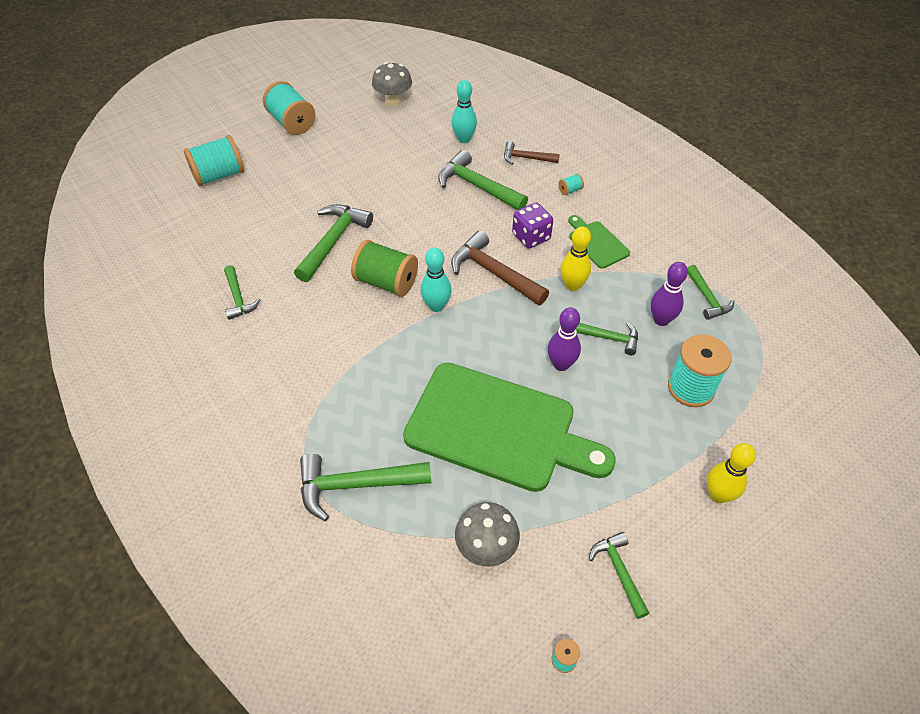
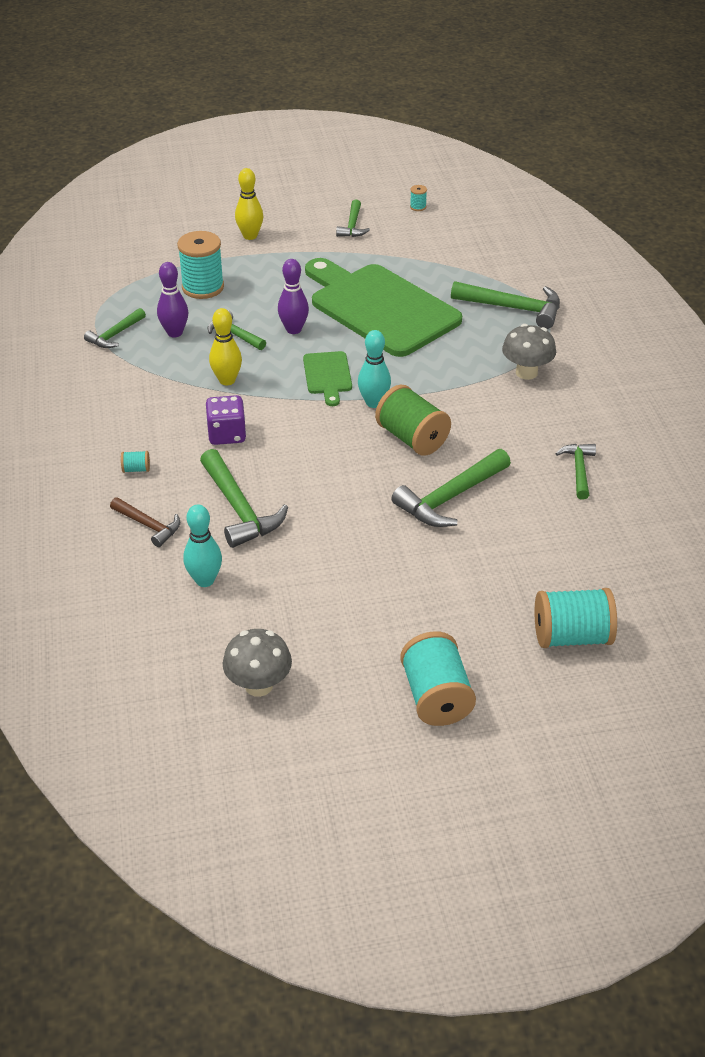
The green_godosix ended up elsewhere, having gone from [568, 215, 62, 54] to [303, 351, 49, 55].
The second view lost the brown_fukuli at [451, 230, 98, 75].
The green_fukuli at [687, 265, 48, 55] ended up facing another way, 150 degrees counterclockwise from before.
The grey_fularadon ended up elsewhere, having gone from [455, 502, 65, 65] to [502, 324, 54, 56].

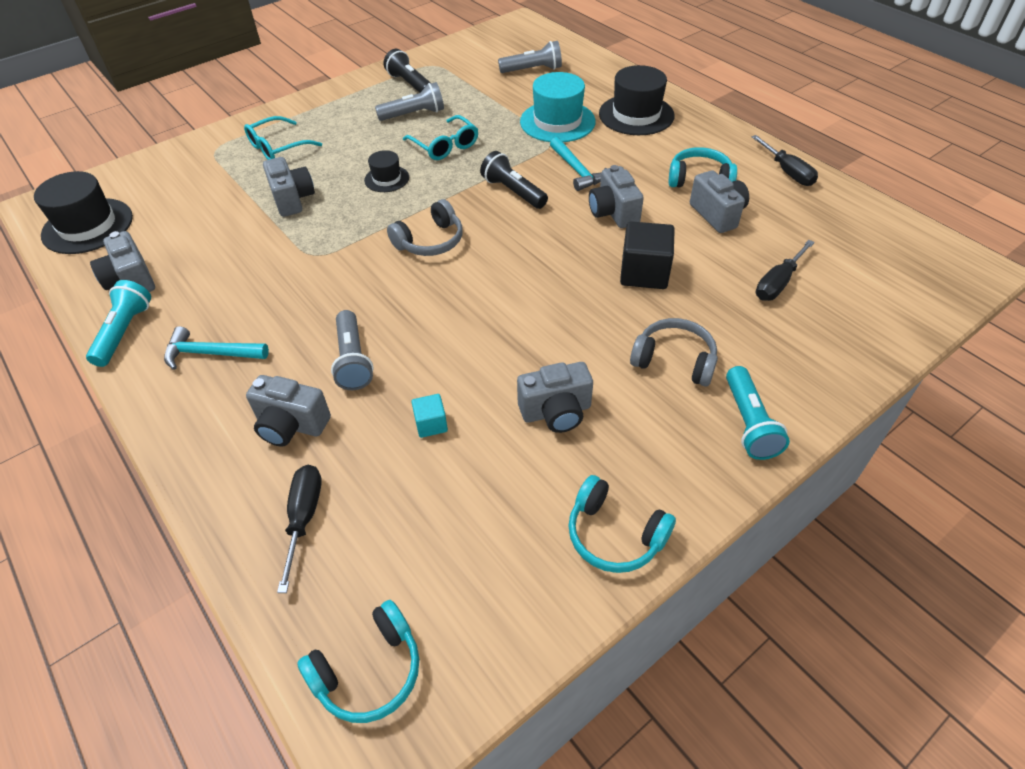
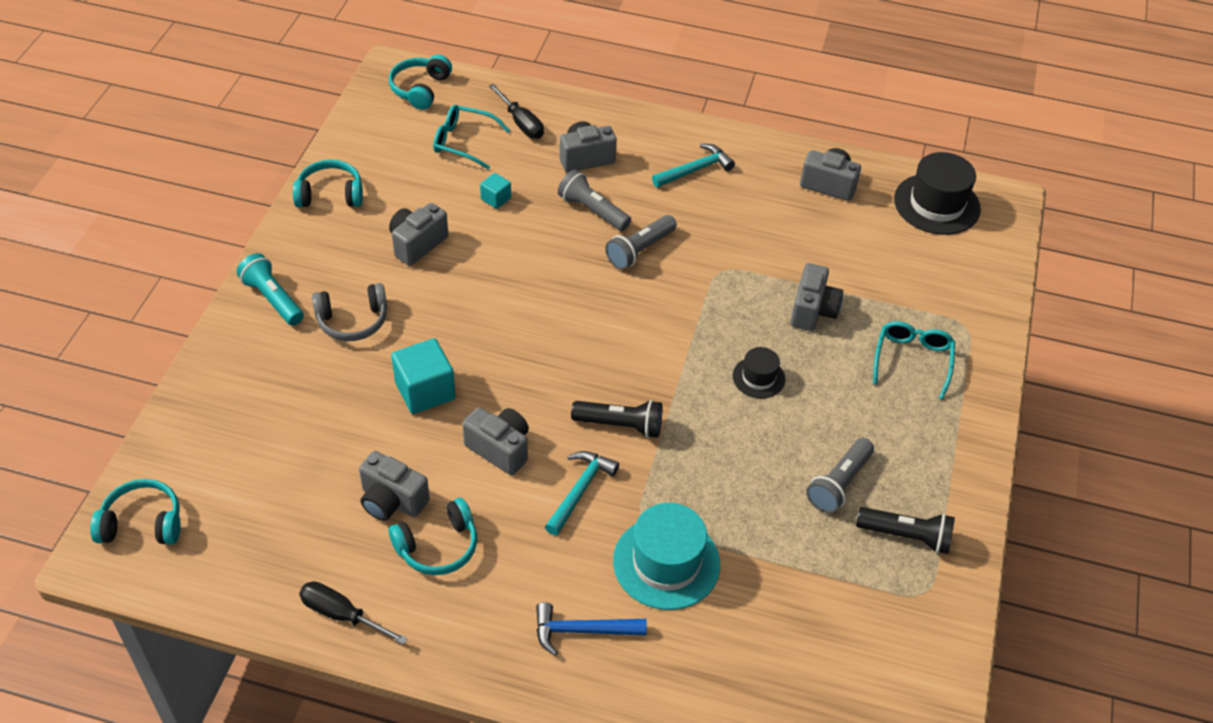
The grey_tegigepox ended up elsewhere, having gone from [498, 41, 64, 32] to [605, 215, 72, 55].
Where the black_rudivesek stood at [599, 65, 76, 70], the blue_fukuli came to stand at [536, 602, 111, 54].
The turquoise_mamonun ended up elsewhere, having gone from [403, 115, 75, 45] to [433, 105, 77, 65].
The turquoise_fukuli at [550, 137, 57, 54] ended up facing another way, 90 degrees clockwise from before.
The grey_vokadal at [263, 157, 52, 60] ended up facing another way, 105 degrees counterclockwise from before.
The second view lost the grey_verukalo at [387, 199, 76, 57].
What was the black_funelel at [620, 221, 55, 68] turned into the turquoise_funelel at [391, 338, 64, 76].
The second view lost the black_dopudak at [756, 240, 59, 61].
The second view lost the turquoise_tegigepox at [86, 280, 65, 87].
The second view gained the turquoise_verukalo at [90, 479, 91, 66].

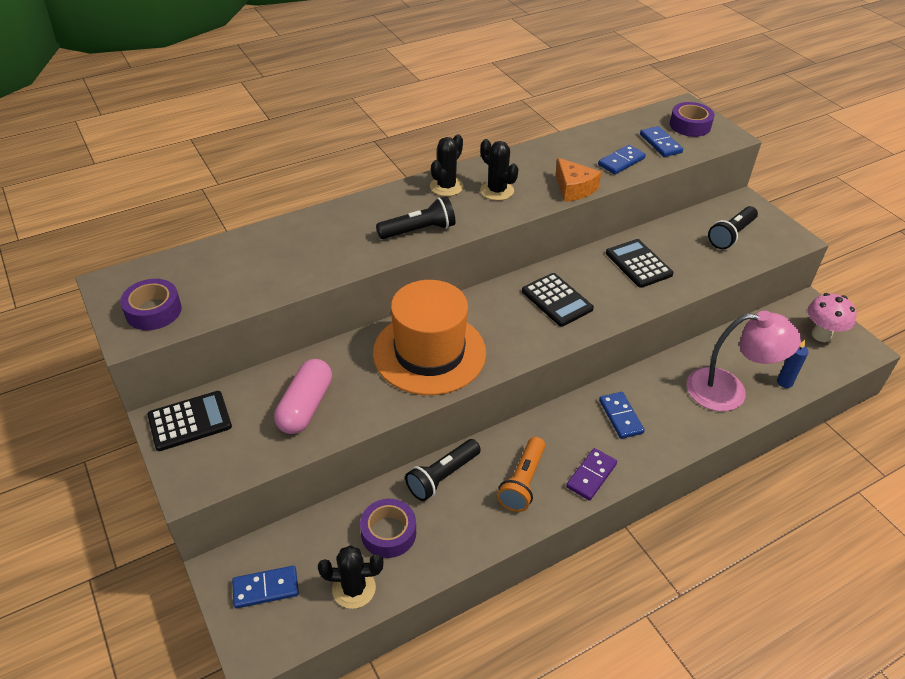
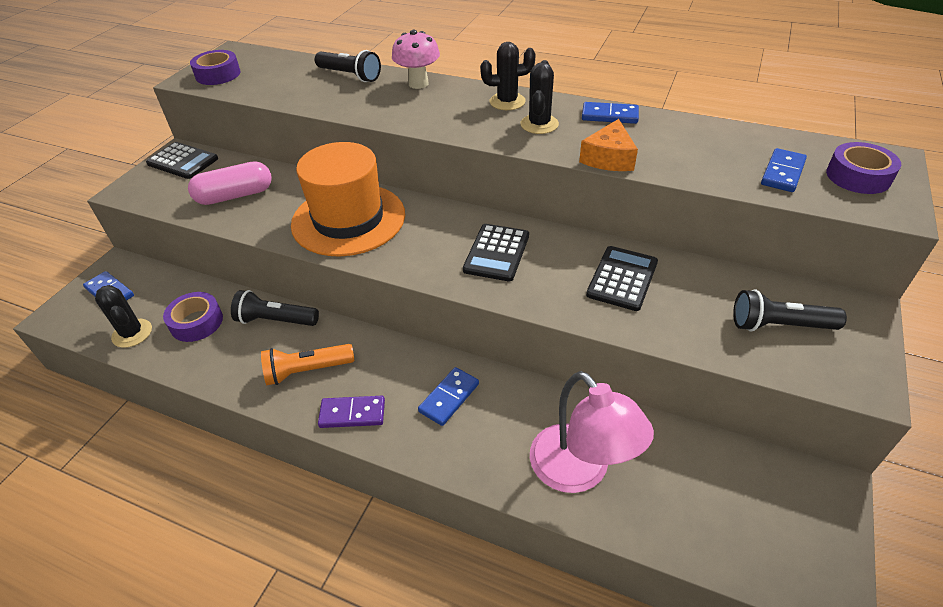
The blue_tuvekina ended up elsewhere, having gone from [598, 145, 48, 29] to [582, 102, 57, 22].
The black_tegigepox ended up elsewhere, having gone from [376, 197, 79, 42] to [315, 50, 66, 32].
The pink_fularadon ended up elsewhere, having gone from [807, 293, 50, 49] to [392, 30, 48, 59].
The second view lost the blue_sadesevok at [777, 340, 32, 48].

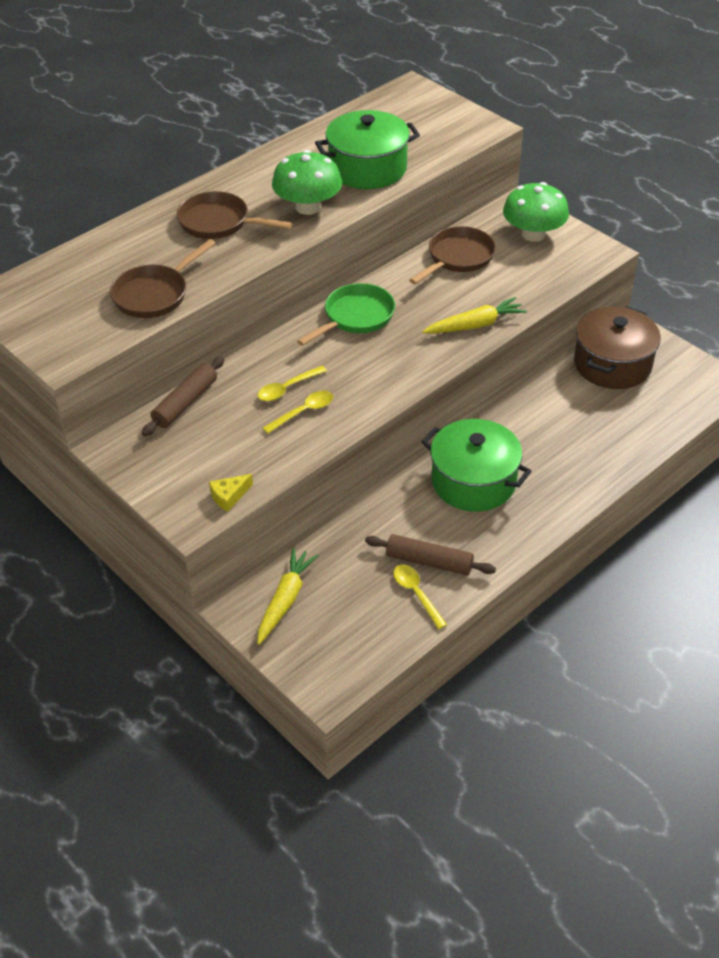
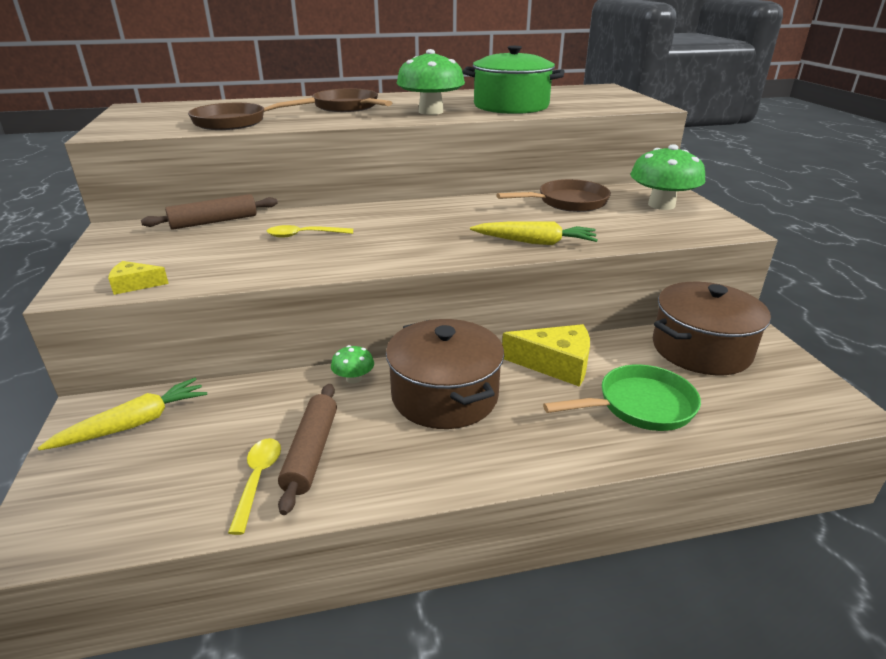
The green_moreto ended up elsewhere, having gone from [297, 283, 98, 63] to [543, 364, 158, 67].
The second view lost the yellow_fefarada at [263, 391, 70, 43].
What was the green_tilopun at [422, 419, 110, 93] turned into the brown_tilopun at [386, 319, 118, 110].
The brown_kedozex at [365, 534, 131, 41] ended up facing another way, 45 degrees clockwise from before.
The second view gained the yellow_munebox at [502, 324, 88, 63].
The second view gained the green_fularadon at [331, 345, 43, 39].

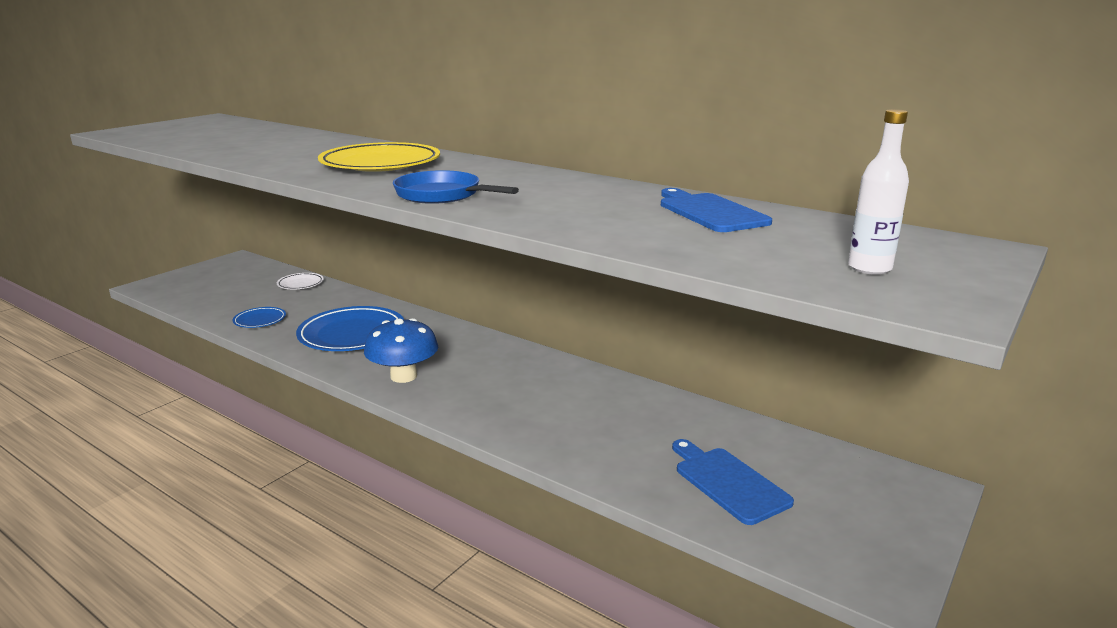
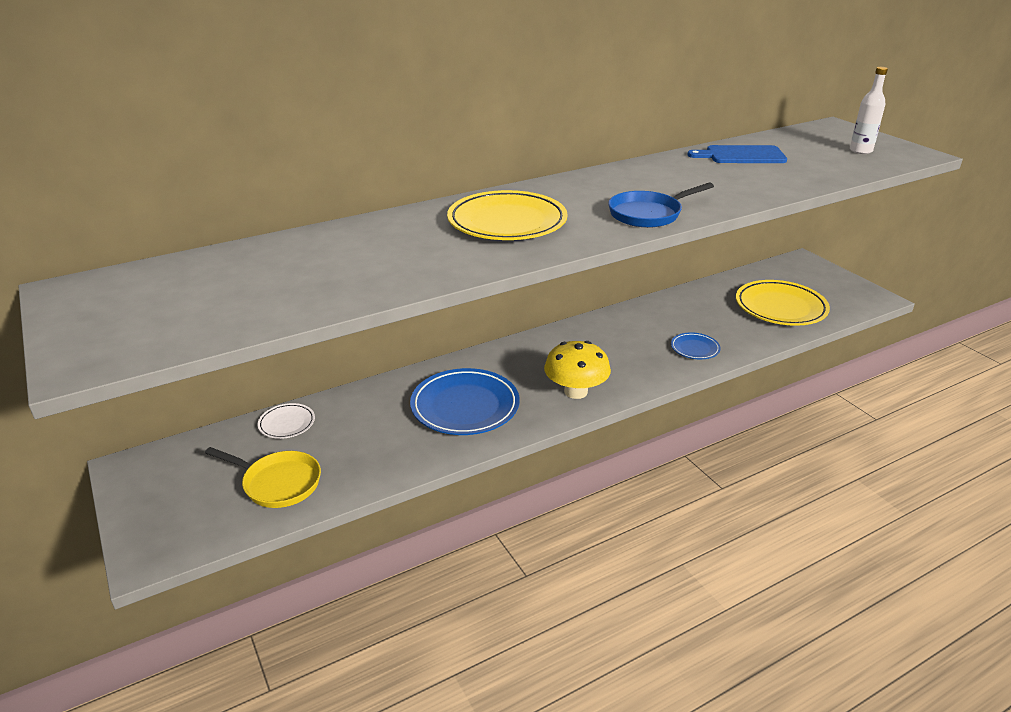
The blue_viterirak ended up elsewhere, having gone from [233, 307, 53, 21] to [671, 332, 50, 27].
What was the blue_fularadon at [364, 318, 74, 65] turned into the yellow_fularadon at [544, 341, 67, 58].
Where the blue_godosix stood at [672, 439, 122, 86], the yellow_viterirak came to stand at [736, 280, 94, 46].
The second view gained the yellow_moreto at [205, 447, 116, 61].

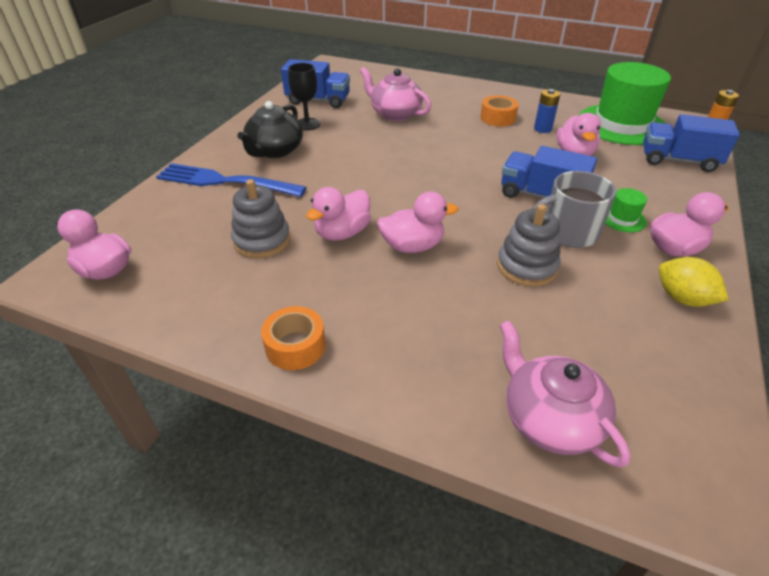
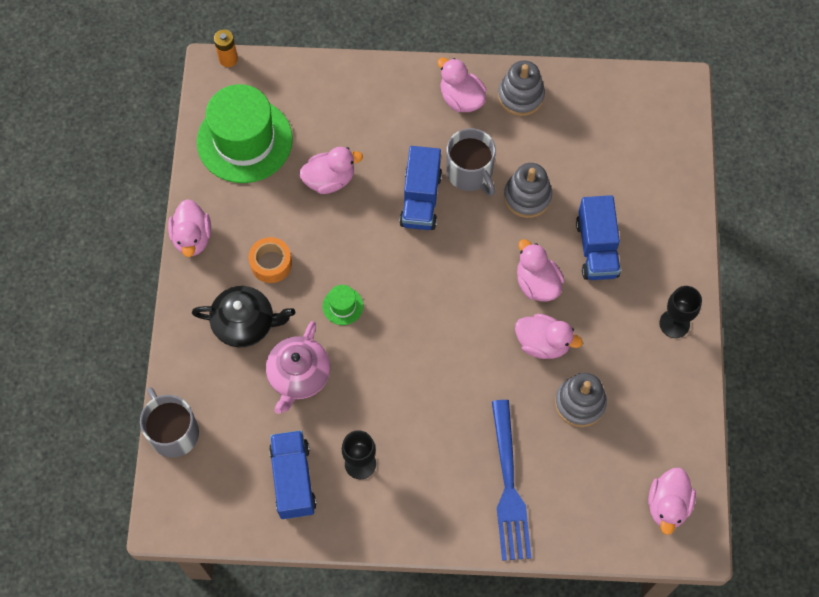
The second view lost the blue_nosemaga at [534, 89, 26, 44].
The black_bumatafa ended up elsewhere, having gone from [237, 101, 66, 57] to [192, 286, 103, 61].
The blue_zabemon ended up elsewhere, having gone from [643, 114, 97, 58] to [576, 195, 45, 85].
The green_rudivesek ended up elsewhere, having gone from [605, 188, 42, 44] to [323, 285, 40, 40].
Where the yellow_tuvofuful stood at [659, 257, 70, 50], the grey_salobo came to stand at [498, 60, 47, 56].
Where the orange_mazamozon stood at [261, 306, 65, 64], the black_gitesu came to stand at [659, 286, 43, 52].
The second view lost the pink_bumatafa at [500, 320, 130, 148].
The second view gained the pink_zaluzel at [168, 199, 43, 58].
The second view gained the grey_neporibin at [140, 387, 59, 71].

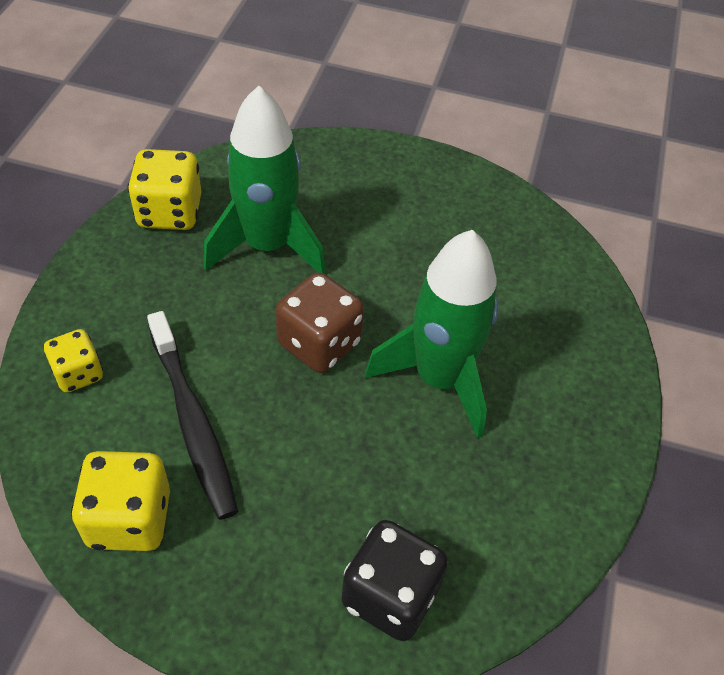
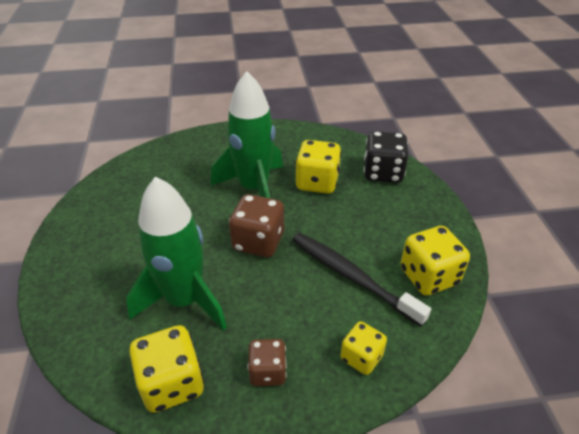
The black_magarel at [147, 311, 91, 209] ended up facing another way, 90 degrees counterclockwise from before.
The second view gained the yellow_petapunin at [295, 140, 46, 54].
The second view gained the brown_petapunin at [247, 339, 40, 47].

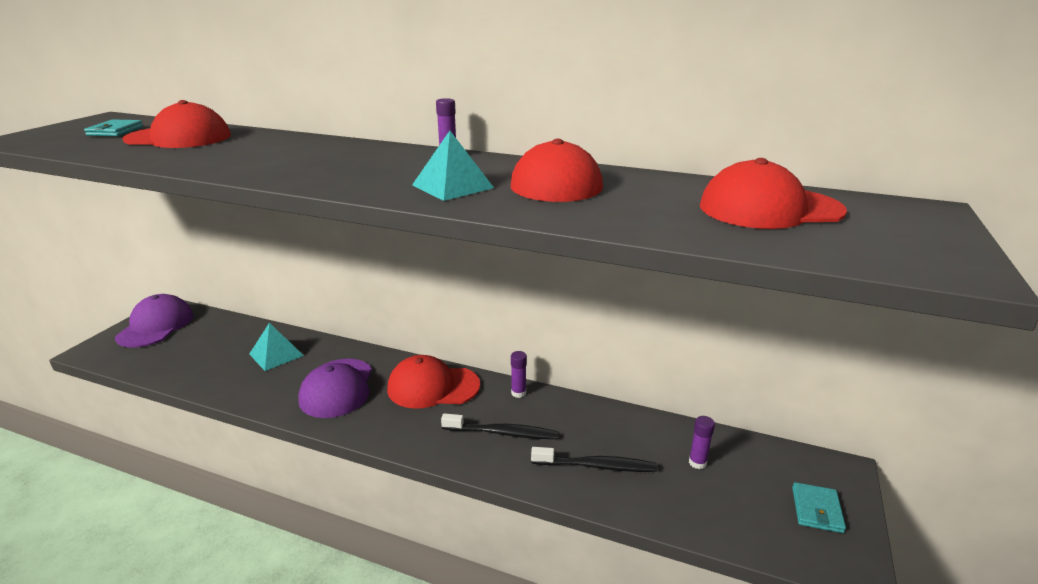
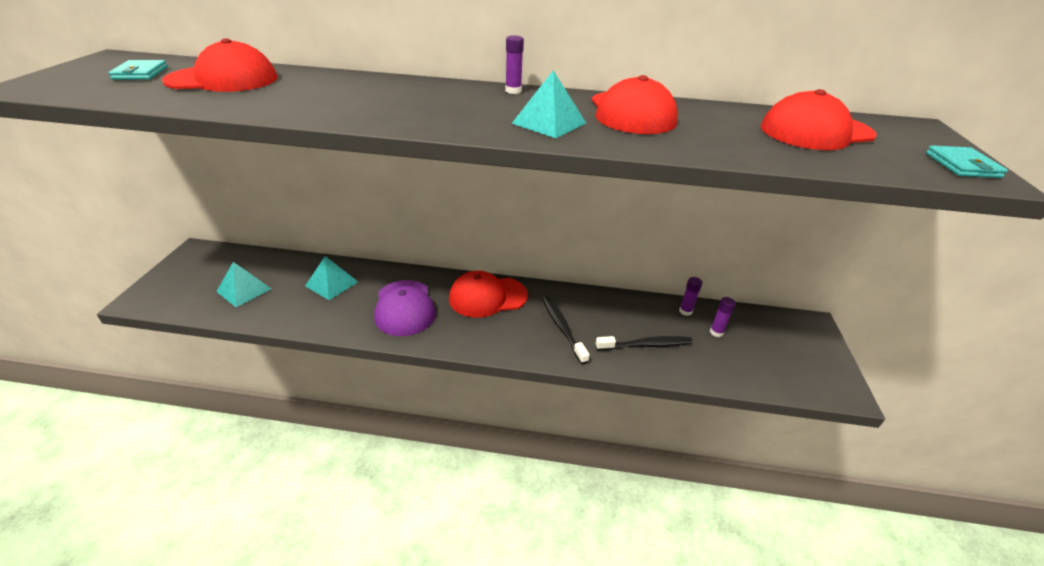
The second view lost the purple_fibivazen at [115, 294, 79, 54].
The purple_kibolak ended up elsewhere, having gone from [511, 351, 16, 47] to [679, 277, 23, 39].
The black_magarel at [441, 413, 117, 26] ended up facing another way, 105 degrees counterclockwise from before.
The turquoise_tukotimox ended up elsewhere, having gone from [792, 482, 54, 51] to [926, 145, 82, 33].
The second view gained the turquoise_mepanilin at [216, 262, 55, 45].

